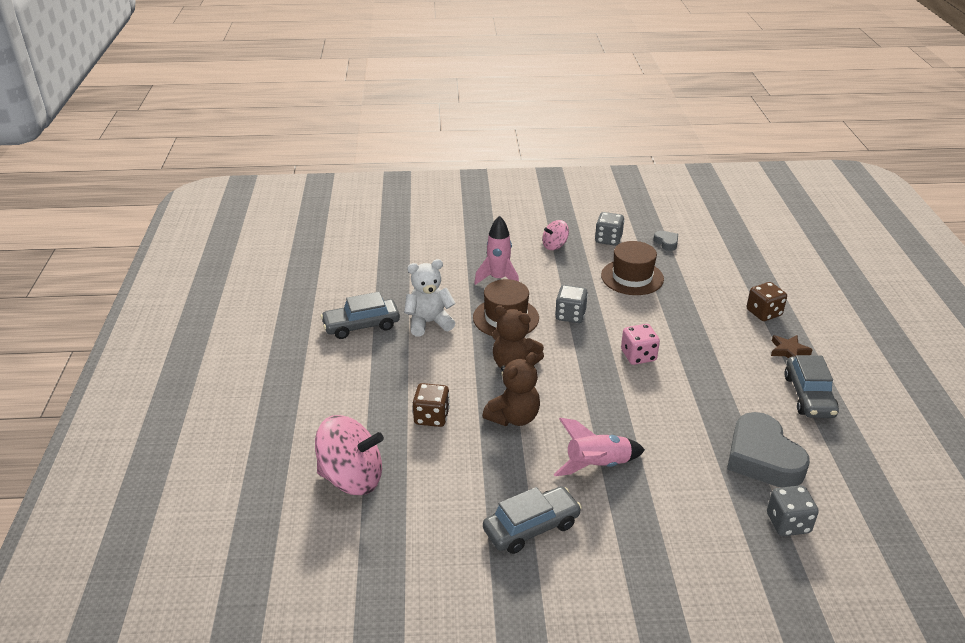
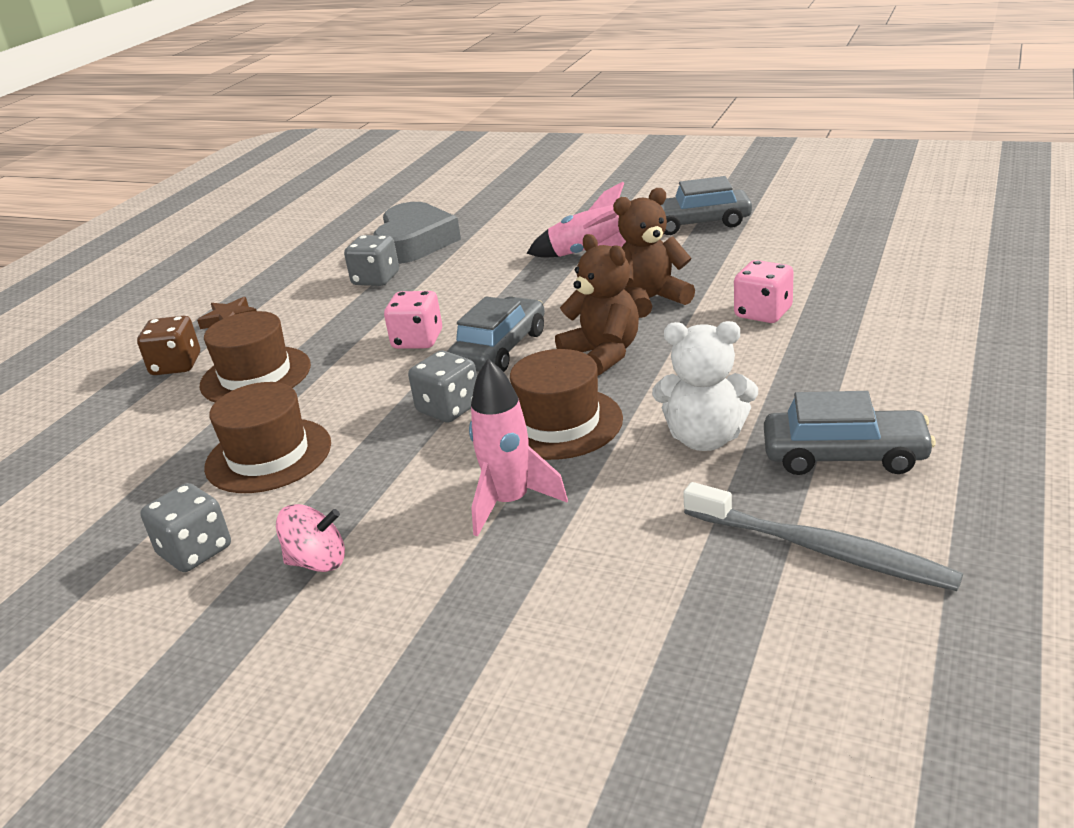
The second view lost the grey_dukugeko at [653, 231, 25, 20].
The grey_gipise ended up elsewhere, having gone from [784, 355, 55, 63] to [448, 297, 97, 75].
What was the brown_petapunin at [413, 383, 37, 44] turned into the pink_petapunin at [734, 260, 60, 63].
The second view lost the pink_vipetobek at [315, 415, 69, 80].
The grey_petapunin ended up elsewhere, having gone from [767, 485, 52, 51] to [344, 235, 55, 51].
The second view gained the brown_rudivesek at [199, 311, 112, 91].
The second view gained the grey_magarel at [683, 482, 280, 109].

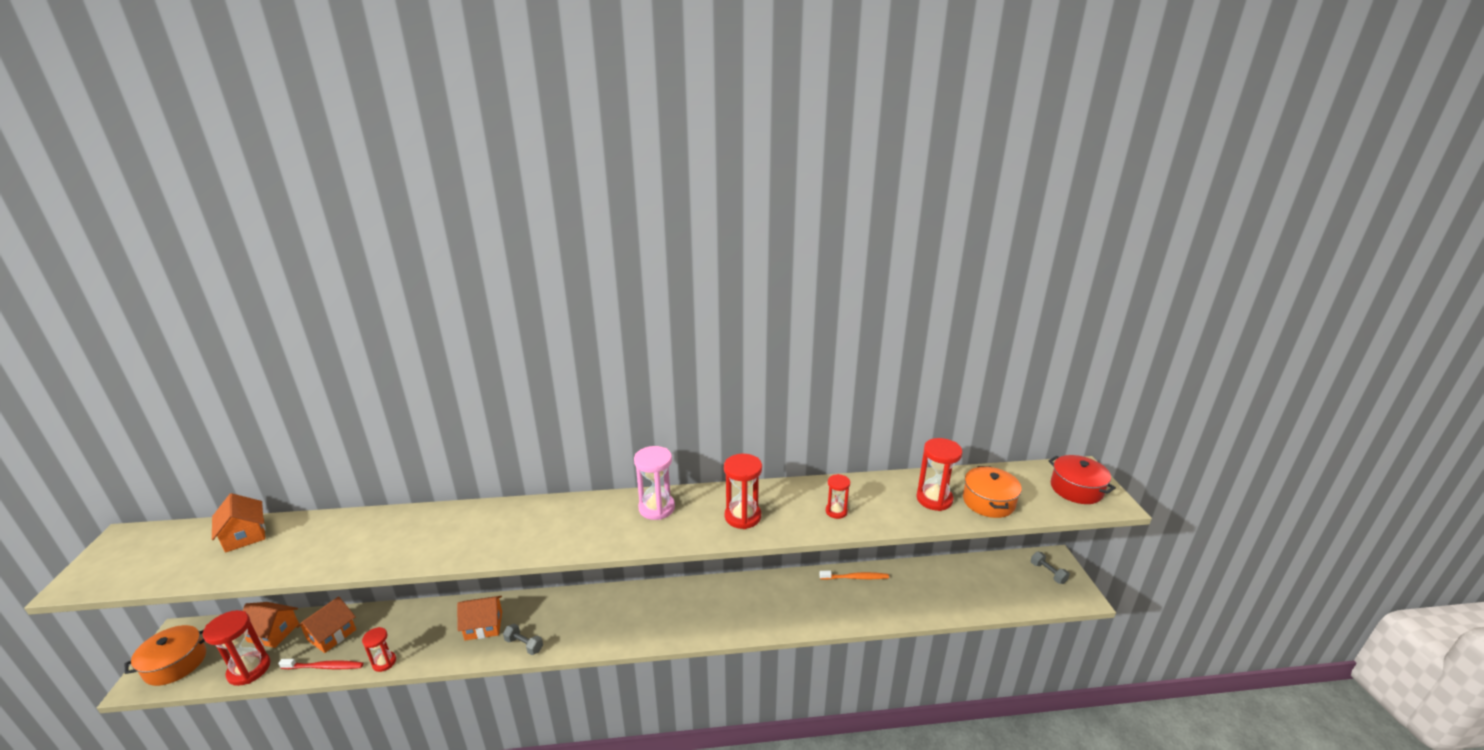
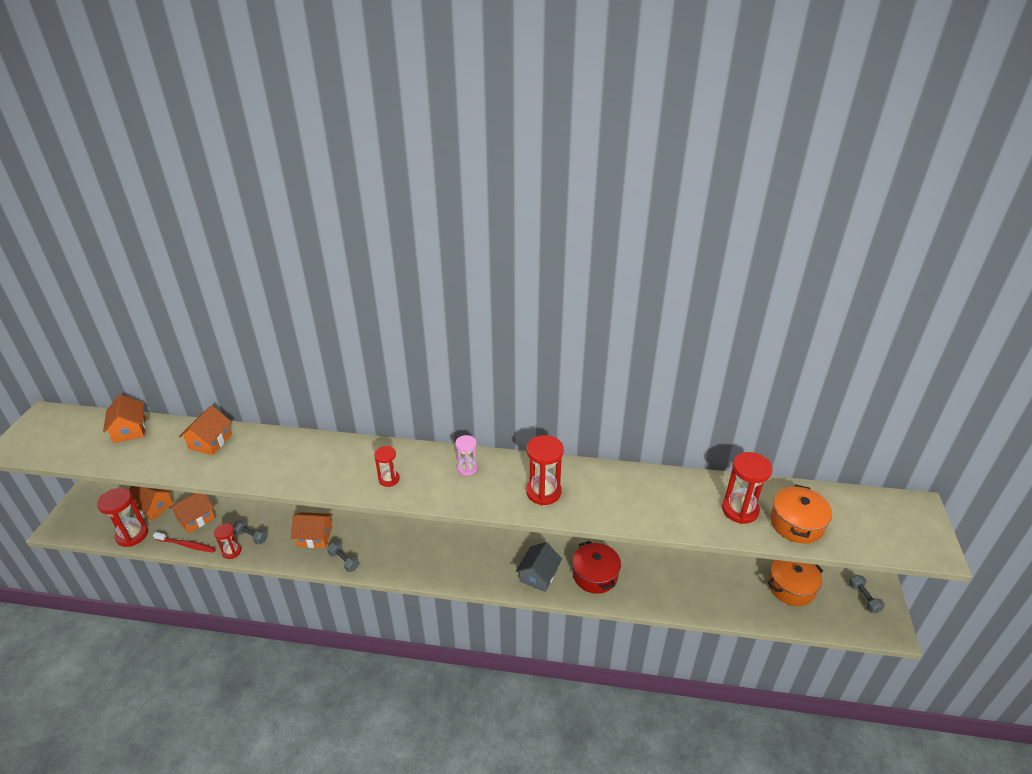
The size of the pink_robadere at [634, 446, 41, 74] changed by a factor of 0.60.
The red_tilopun ended up elsewhere, having gone from [1048, 455, 68, 49] to [572, 541, 49, 53].
The red_robadere ended up elsewhere, having gone from [826, 474, 24, 45] to [374, 446, 26, 41].
The second view lost the orange_magarel at [819, 571, 70, 9].
The orange_tilopun ended up elsewhere, having gone from [125, 625, 81, 61] to [767, 560, 56, 46].
The second view gained the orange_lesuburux at [179, 405, 53, 50].
The second view gained the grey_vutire at [233, 520, 35, 25].
The second view gained the grey_lesuburux at [516, 542, 46, 50].

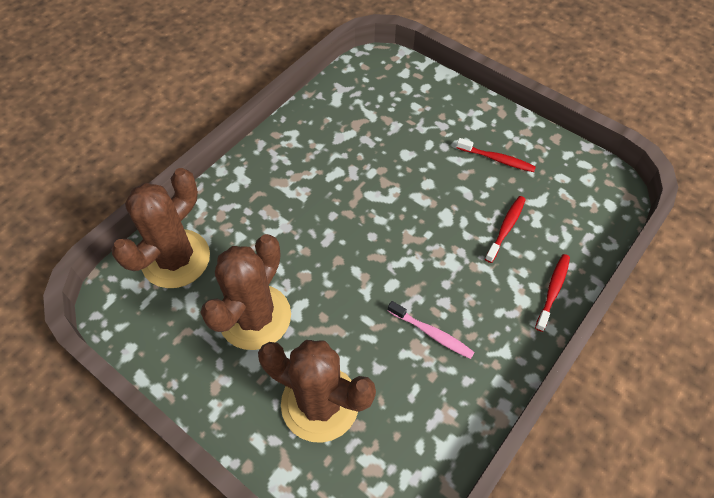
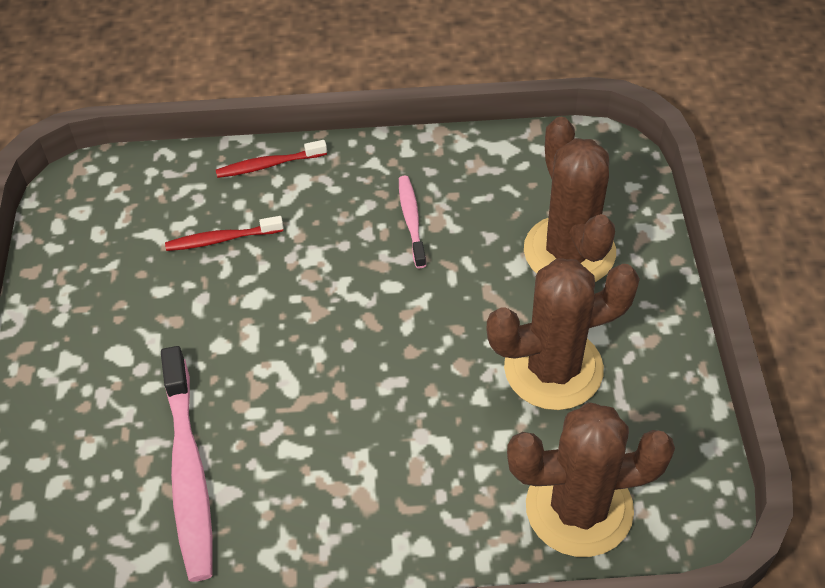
The second view lost the red_magarel at [456, 138, 80, 34].
The second view gained the pink_magarel at [161, 346, 52, 236].

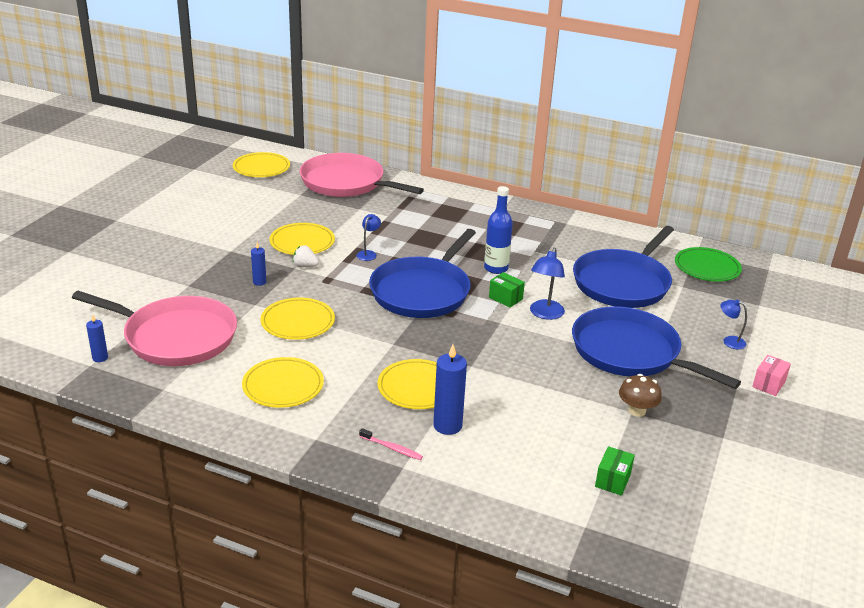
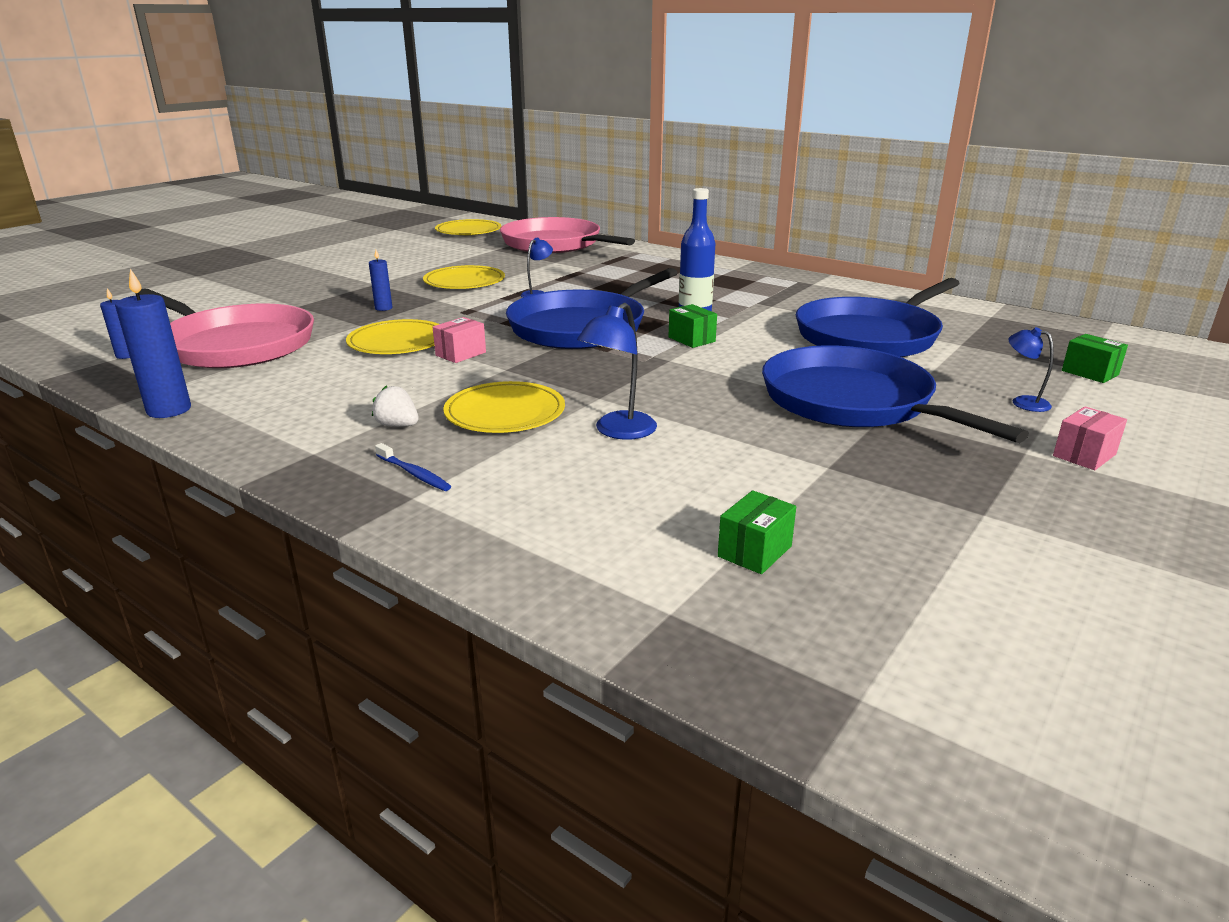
The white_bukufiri ended up elsewhere, having gone from [293, 245, 26, 22] to [372, 386, 46, 41].
The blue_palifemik ended up elsewhere, having gone from [530, 247, 35, 73] to [577, 303, 80, 137].
The second view lost the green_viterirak at [675, 247, 67, 35].
The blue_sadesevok ended up elsewhere, having gone from [433, 345, 34, 90] to [115, 269, 76, 149].
The second view lost the yellow_viterirak at [242, 357, 82, 51].
The second view lost the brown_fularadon at [619, 374, 43, 43].
What was the pink_magarel at [359, 428, 64, 32] turned into the blue_magarel at [375, 443, 76, 48].
The second view gained the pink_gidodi at [433, 317, 53, 46].
The second view gained the green_gidodi at [1062, 334, 66, 49].

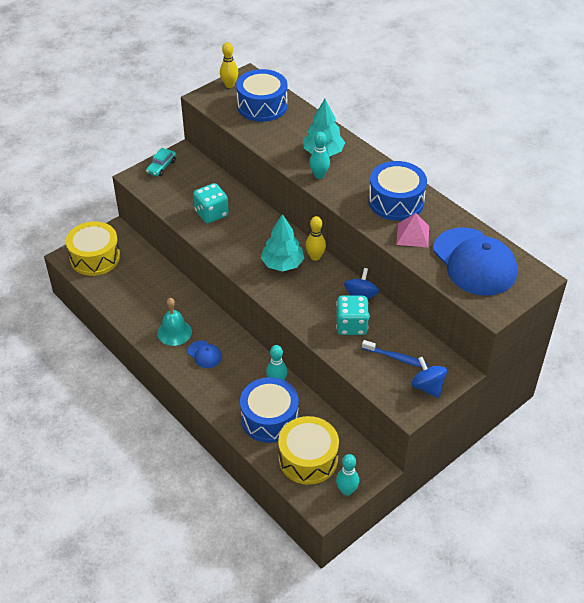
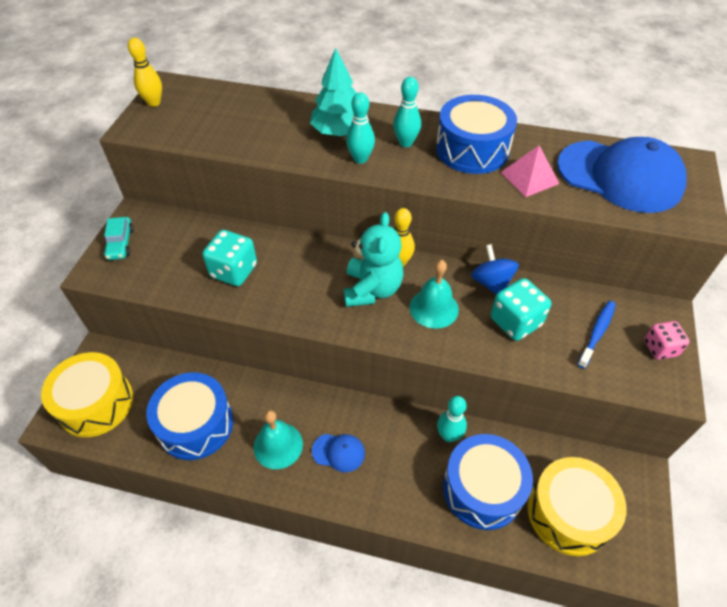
The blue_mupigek ended up elsewhere, having gone from [236, 69, 51, 53] to [146, 372, 87, 88].
Where the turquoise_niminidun stood at [261, 214, 44, 58], the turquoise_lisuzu came to stand at [344, 212, 60, 95].
The blue_magarel at [362, 340, 67, 28] ended up facing another way, 45 degrees counterclockwise from before.
Where the blue_vipetobek stood at [411, 357, 36, 41], the pink_petapunin came to stand at [644, 321, 46, 39].
The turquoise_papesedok ended up elsewhere, having gone from [336, 454, 23, 42] to [393, 77, 28, 70].
The second view gained the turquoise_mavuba at [410, 260, 49, 69].

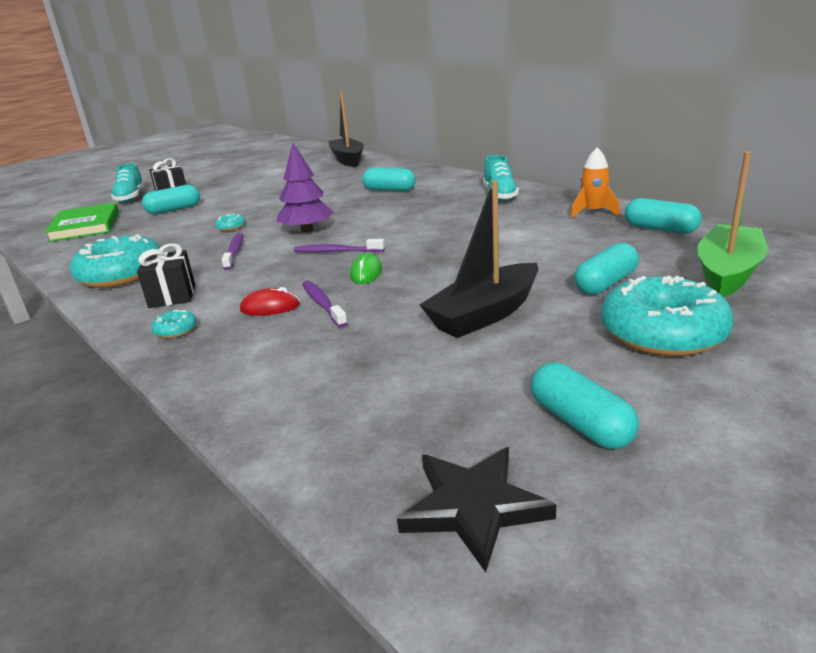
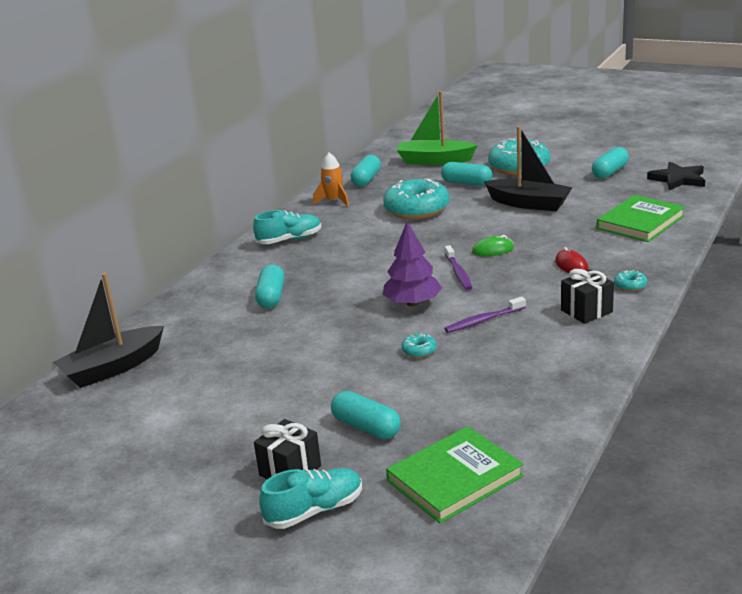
The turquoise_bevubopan ended up elsewhere, having gone from [70, 234, 90, 54] to [383, 179, 66, 40].
The second view lost the purple_magarel at [302, 281, 46, 47].
The second view gained the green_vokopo at [597, 195, 88, 47].

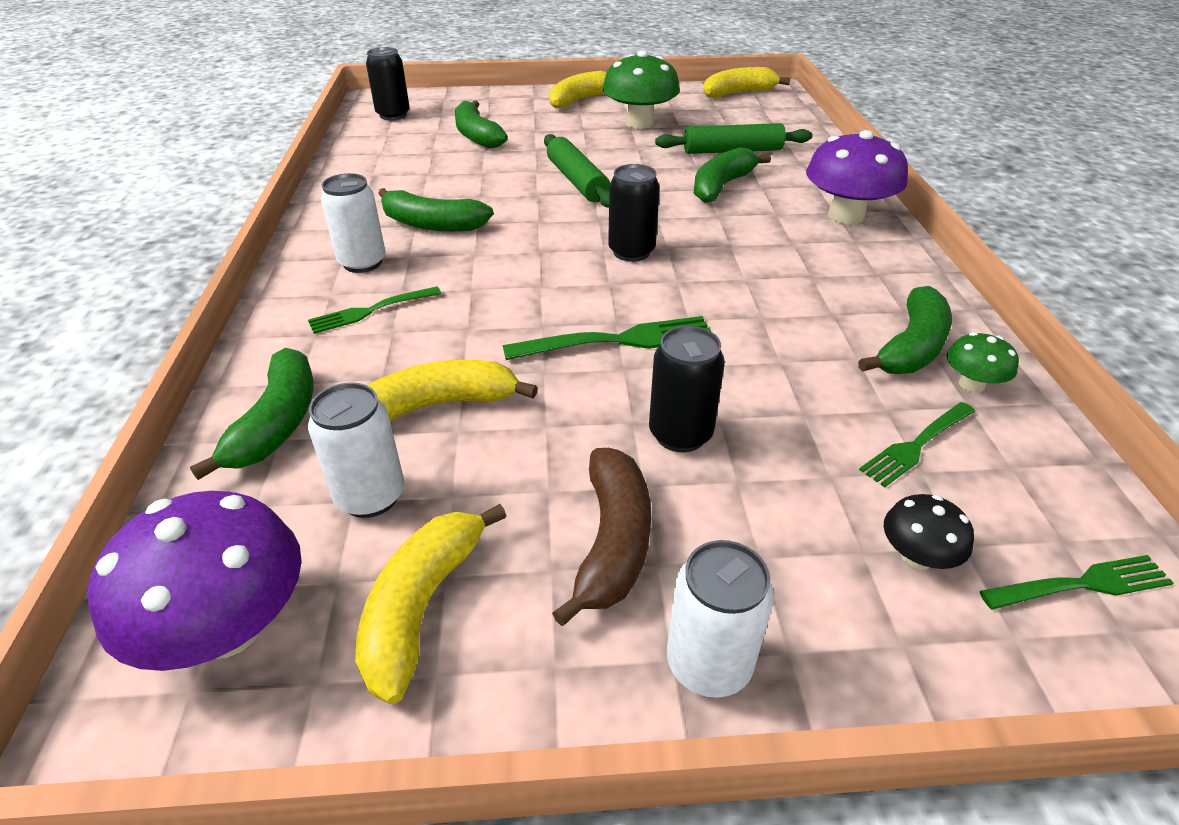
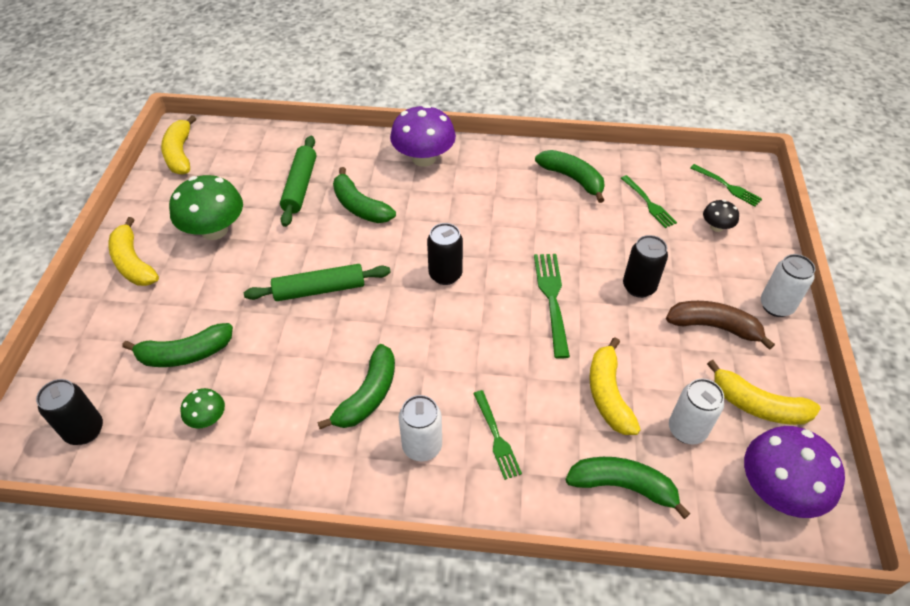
The green_fularadon ended up elsewhere, having gone from [947, 332, 72, 60] to [180, 388, 45, 40].
The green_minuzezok at [980, 555, 194, 55] ended up facing another way, 135 degrees clockwise from before.

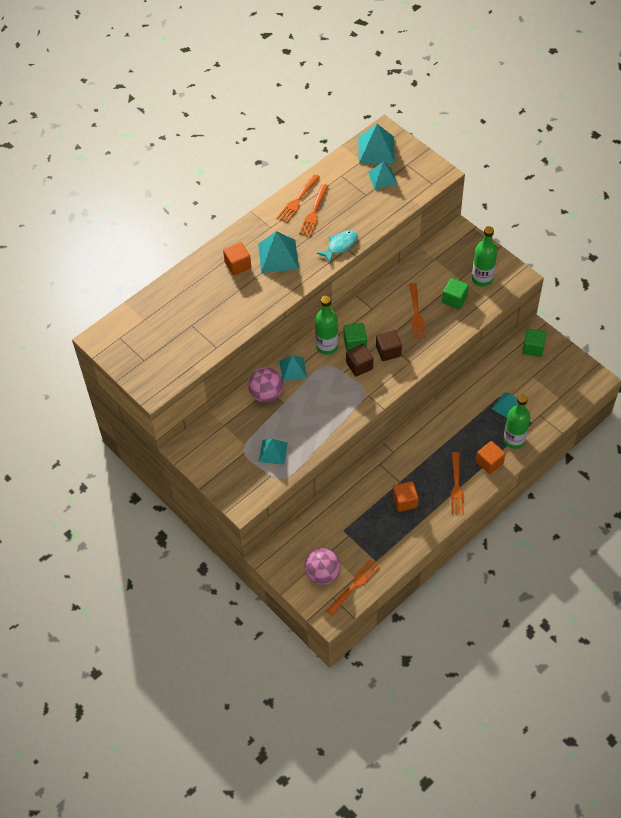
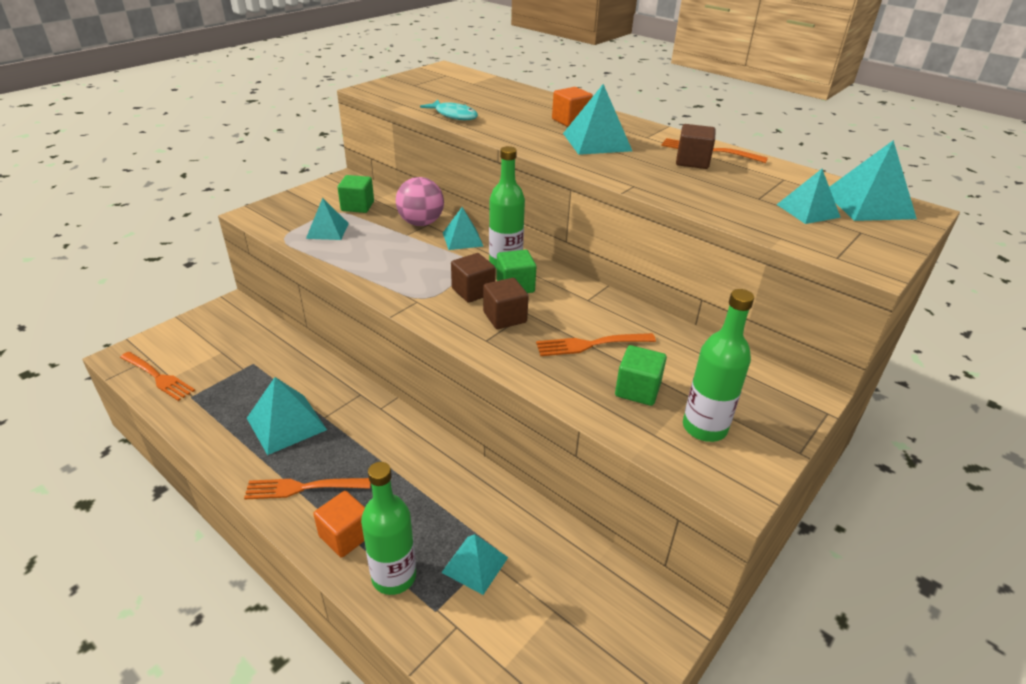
Where the orange_minuzezok stood at [299, 184, 29, 53], the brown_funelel came to stand at [676, 124, 40, 45].
The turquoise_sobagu ended up elsewhere, having gone from [317, 230, 41, 33] to [420, 100, 58, 20].
The green_funelel ended up elsewhere, having gone from [523, 328, 23, 29] to [338, 175, 36, 38].
Where the orange_funelel stood at [393, 481, 25, 31], the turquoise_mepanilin came to stand at [247, 377, 80, 78].
The second view lost the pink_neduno at [305, 548, 36, 37].

